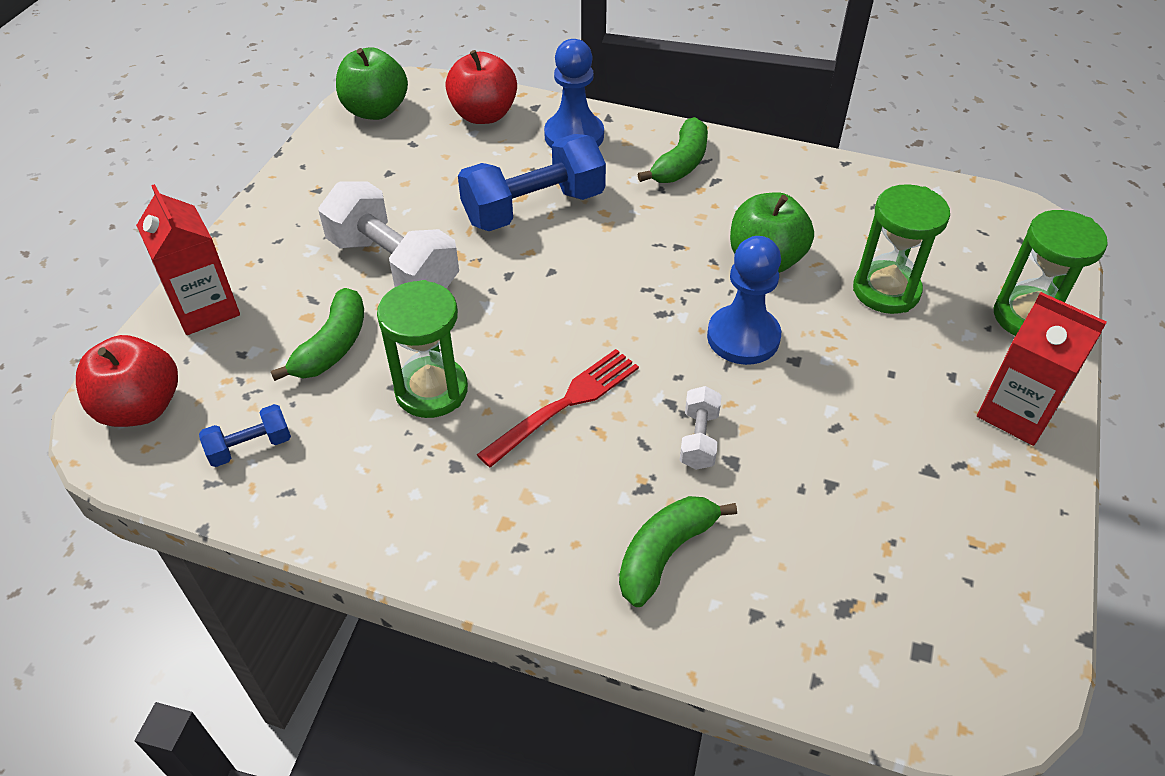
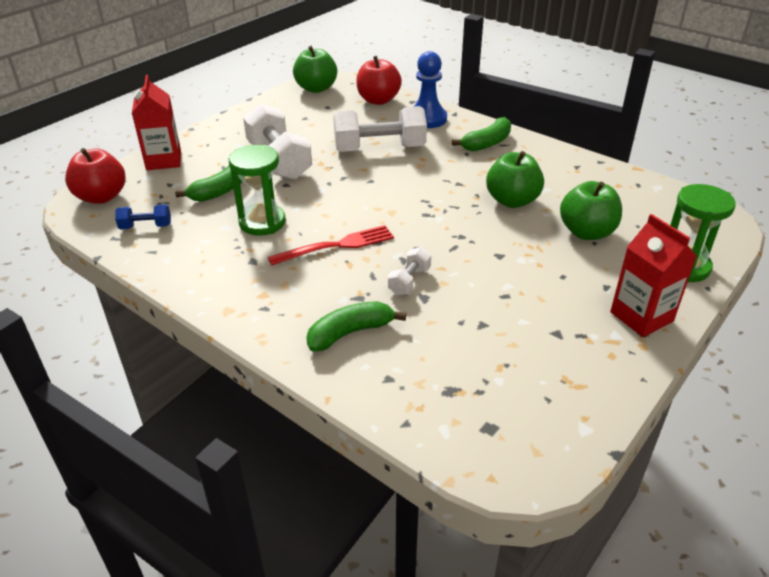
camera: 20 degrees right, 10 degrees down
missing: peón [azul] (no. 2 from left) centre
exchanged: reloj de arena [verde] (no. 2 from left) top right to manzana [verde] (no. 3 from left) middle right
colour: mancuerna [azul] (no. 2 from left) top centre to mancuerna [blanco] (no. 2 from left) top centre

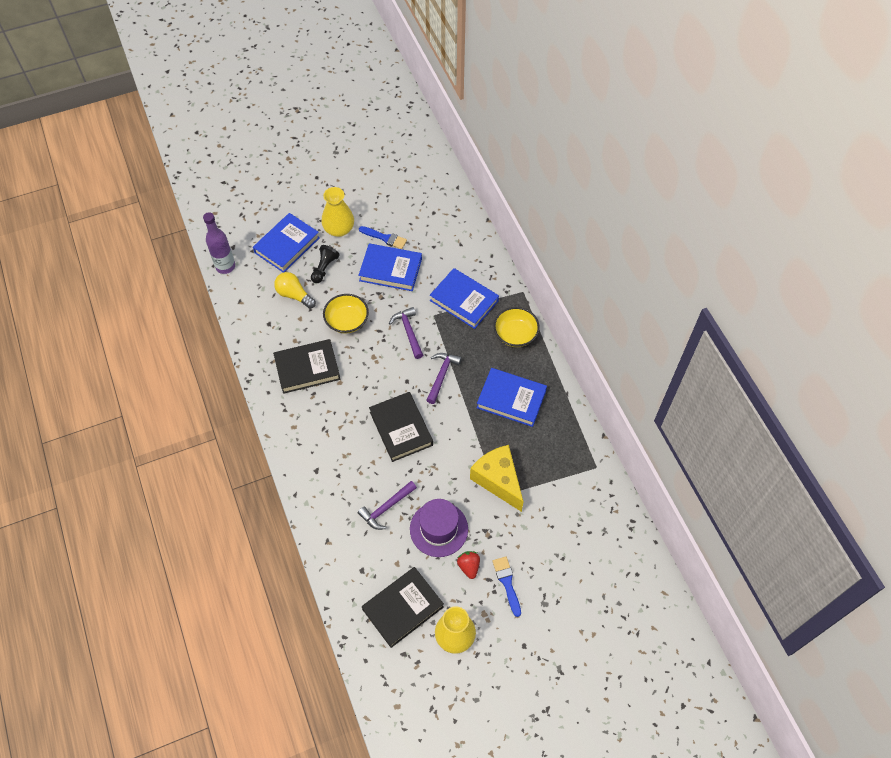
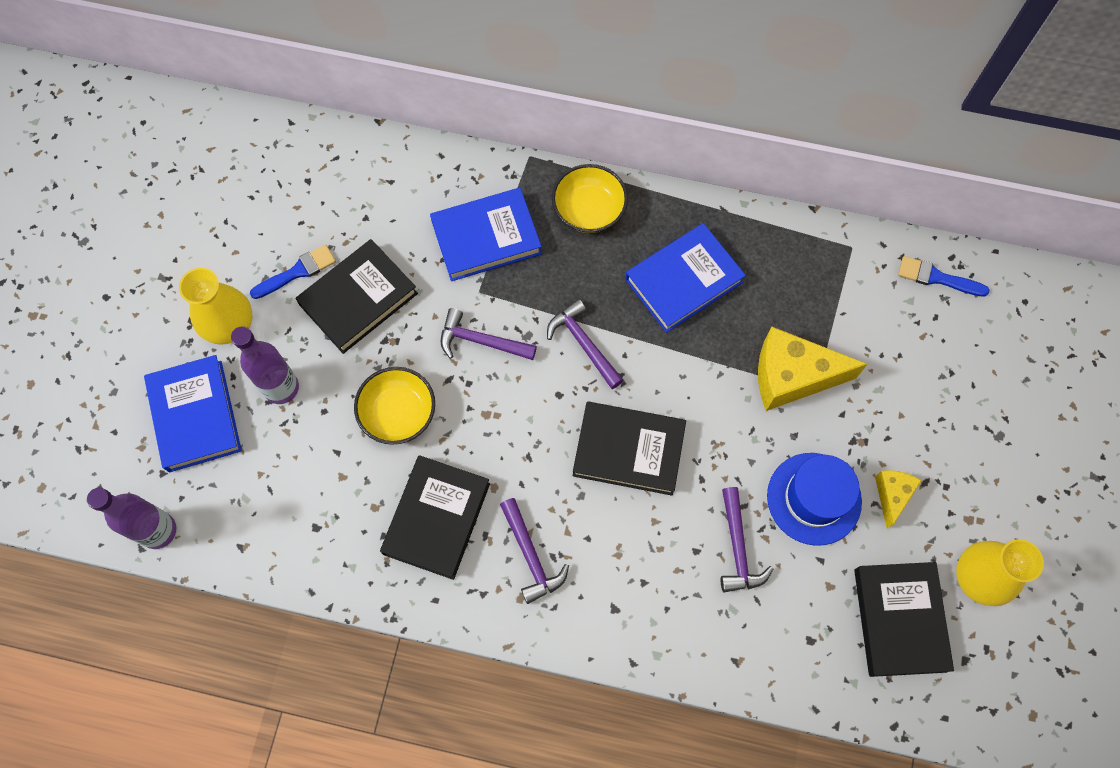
camera: 55 degrees left, 10 degrees up
missing: bombilla [amarillo] middle left
appeared: martillo [morado] (no. 2 from left) bottom centre
relocated: pincel [azul] (no. 2 from left) bottom centre to middle right
exchanged: peón [negro] centre to botella [morado] (no. 2 from left) middle left; fresa [rojo] bottom centre to queso [amarillo] (no. 2 from left) middle right
colour: libro [azul] (no. 2 from left) centre to libro [negro] (no. 1 from left) middle left; sombrero [morado] bottom centre to sombrero [azul] middle right

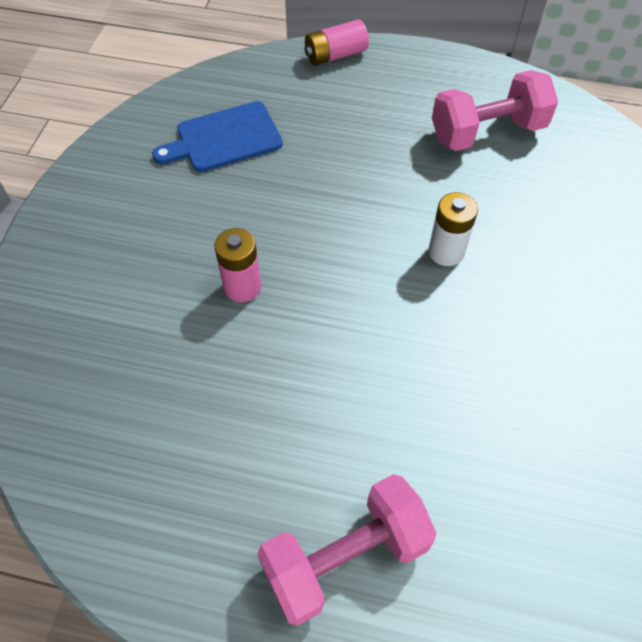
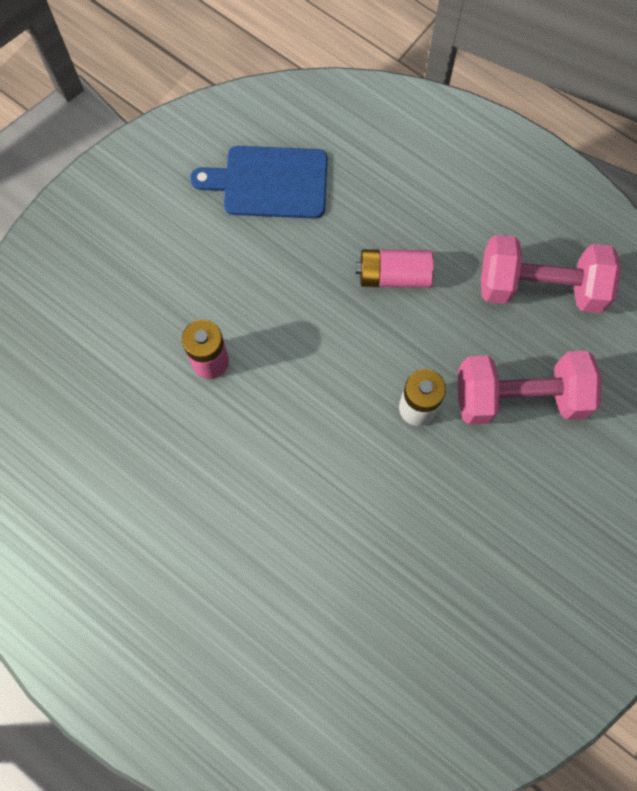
camera: 25 degrees right, 15 degrees up
relocated: pila [rosa] (no. 2 from left) top centre to centre; mancuerna [rosa] (no. 1 from left) bottom centre to middle right

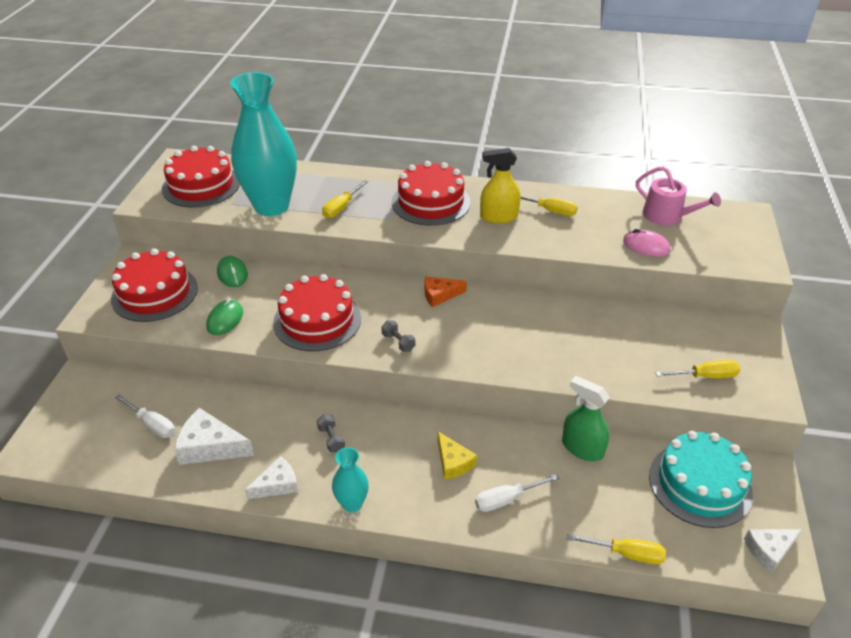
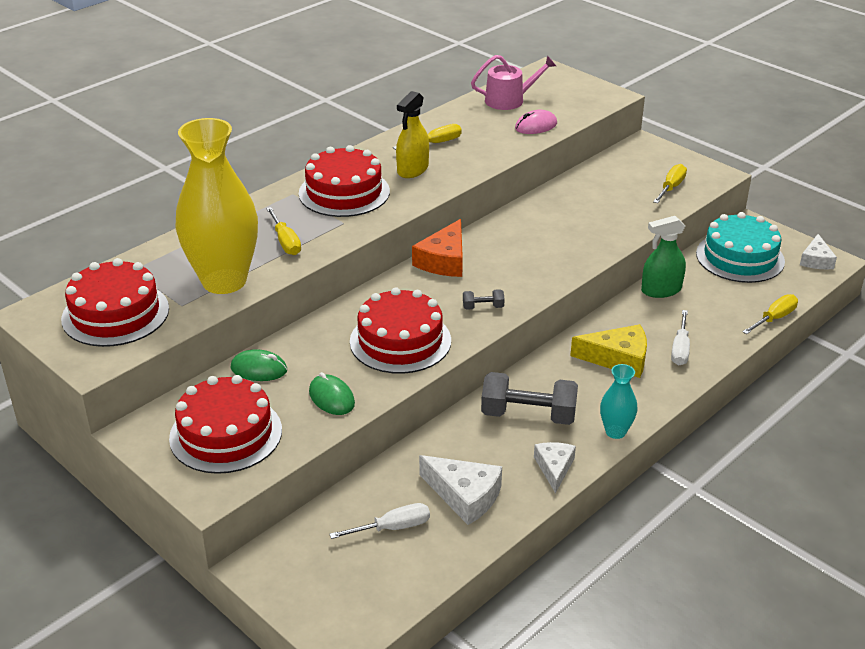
camera: 55 degrees left, 5 degrees down
colour: florero [turquesa] (no. 1 from left) top left to florero [amarillo] top left
spun: queso [blanco] (no. 1 from left) bottom left = bottom centre 105 degrees counterclockwise
size: queso [naranja] centre = centre x1.52; mancuerna [gris] (no. 1 from left in the first image) bottom centre = centre x2.18; queso [amarillo] bottom centre = middle right x1.52

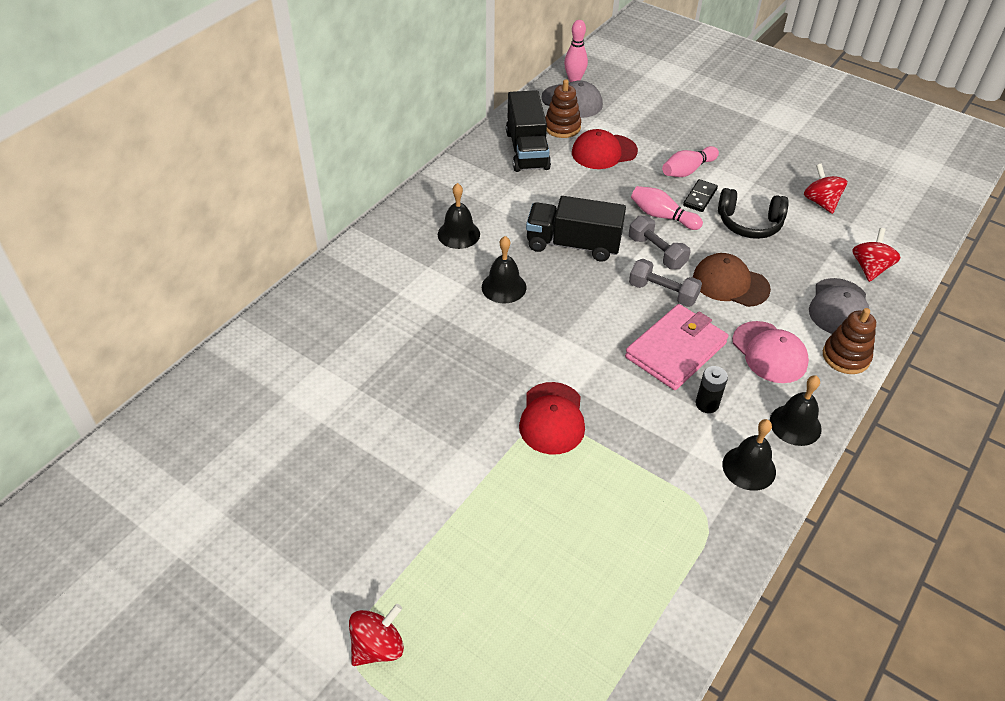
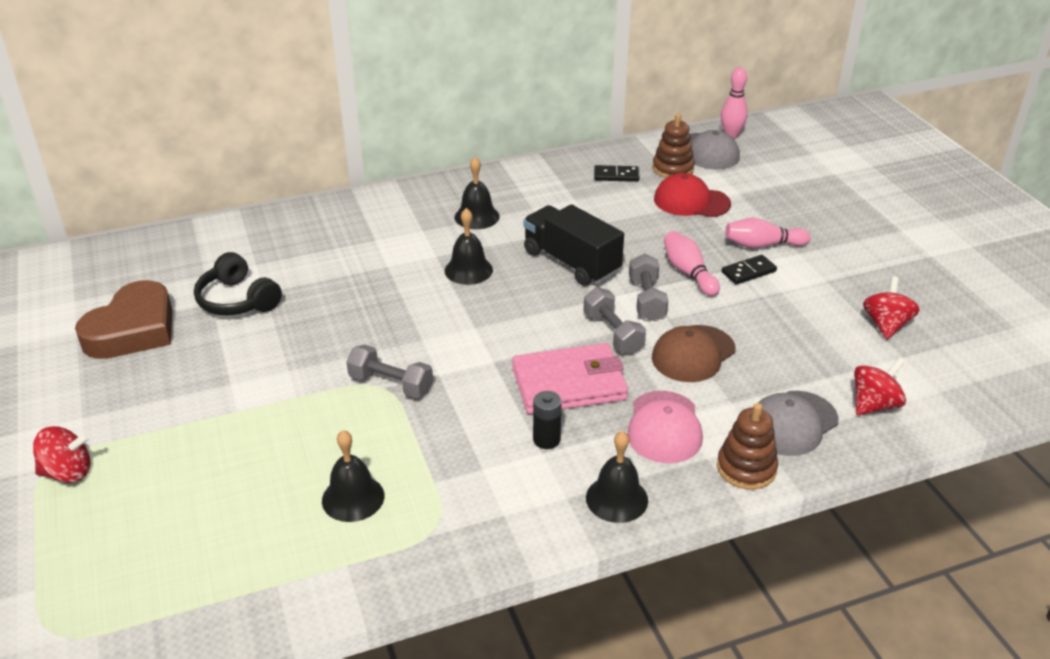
camera: 35 degrees right, 10 degrees down
appeared: corazón [marrón] middle left
relocated: auriculares [negro] top right to middle left; campana [negro] (no. 3 from left in the first image) middle right to campana [negro] (no. 1 from left) bottom centre
exchanged: gorra [rojo] (no. 1 from left) centre to mancuerna [gris] (no. 1 from left) centre; camión [negro] (no. 1 from left) top centre to ficha de dominó [negro] (no. 1 from left) top centre
spun: gorra [marrón] middle right = centre 105 degrees counterclockwise

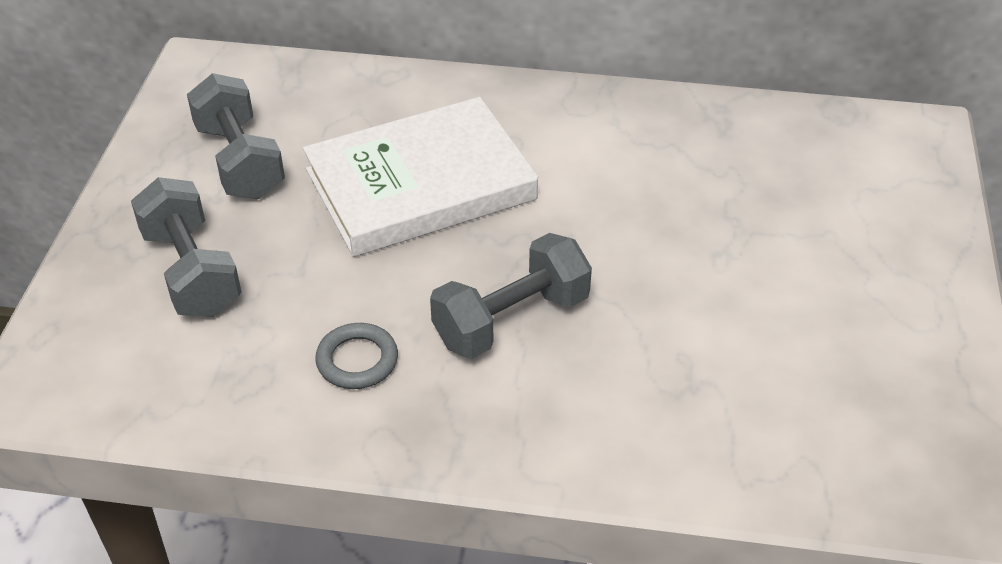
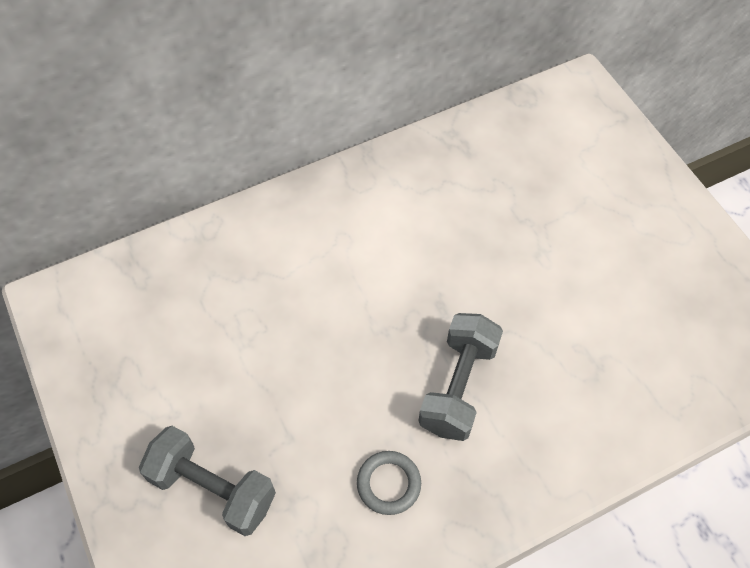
camera: 35 degrees left, 15 degrees up
missing: mancuerna [gris] (no. 2 from left) top left; libro [blanco] top centre

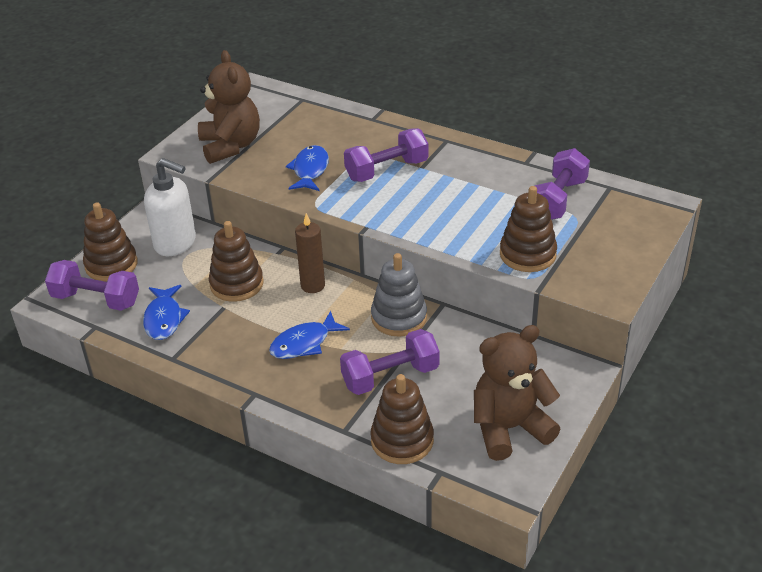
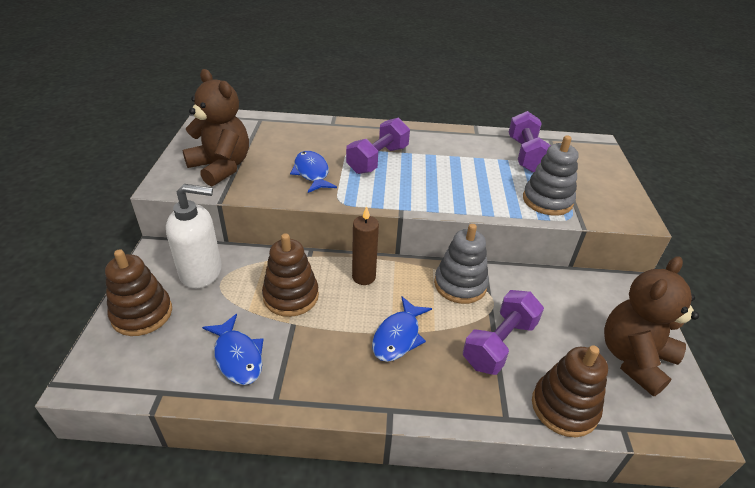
camera: 30 degrees left, 0 degrees up
missing: mancuerna [morado] (no. 1 from left) middle left
colour: juguete apilable [marrón] (no. 4 from left) middle right to juguete apilable [gris] (no. 2 from left) middle right

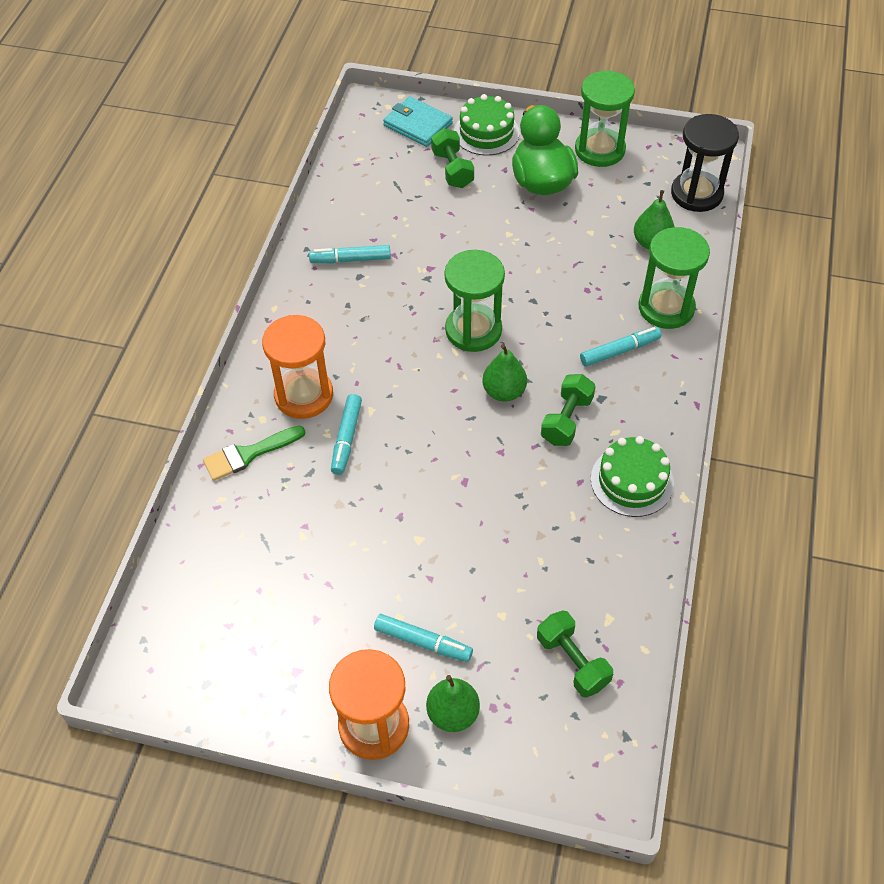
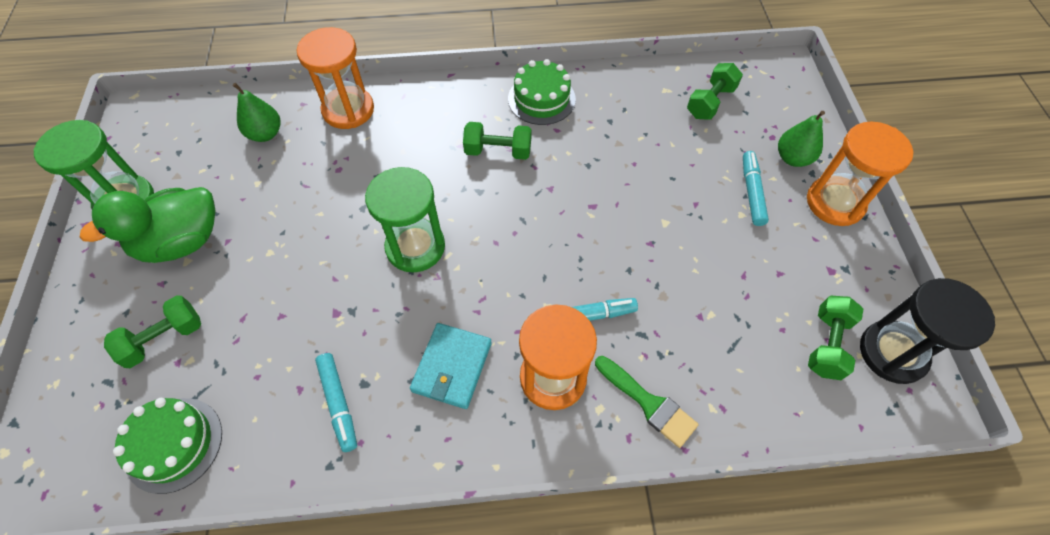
camera: 110 degrees left, 5 degrees up
missing: pera [verde] (no. 2 from left) centre; rotulador [turquesa] (no. 4 from left) middle right
appeared: mancuerna [verde] (no. 4 from left) middle right
relocated: tarta [verde] (no. 1 from left) top centre to bottom left; cartera [turquesa] top centre to bottom centre; reloj de arena [negro] top right to middle right
colour: reloj de arena [verde] (no. 3 from left) top right to reloj de arena [naranja] (no. 1 from left) top left

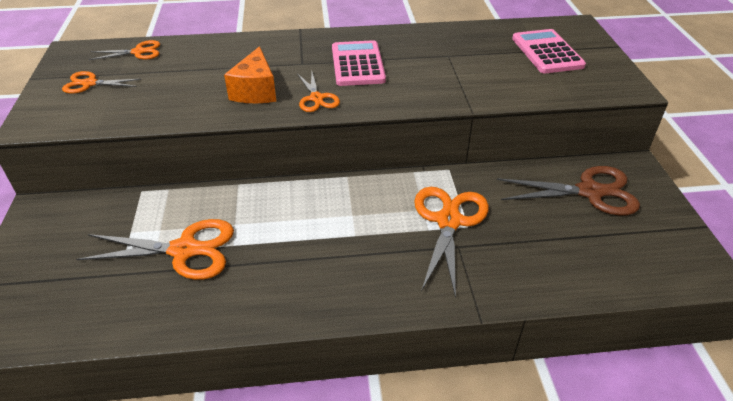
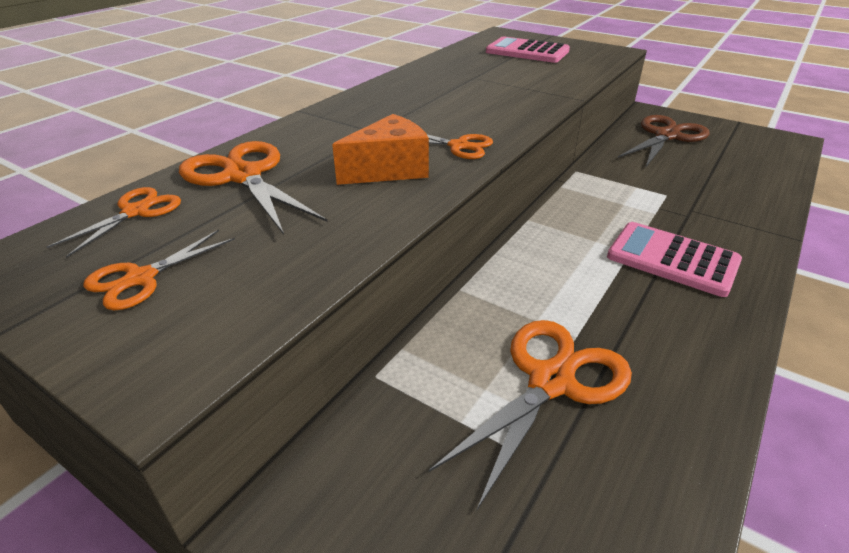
camera: 50 degrees left, 5 degrees down
relocated: tijeras [naranja] (no. 5 from left in the first image) centre to tijeras [naranja] (no. 3 from left) middle left; calculadora [rosa] (no. 1 from left in the first image) top centre to calculadora [rosa] (no. 2 from left) middle right
spun: queso [naranja] top centre = top centre 75 degrees counterclockwise

